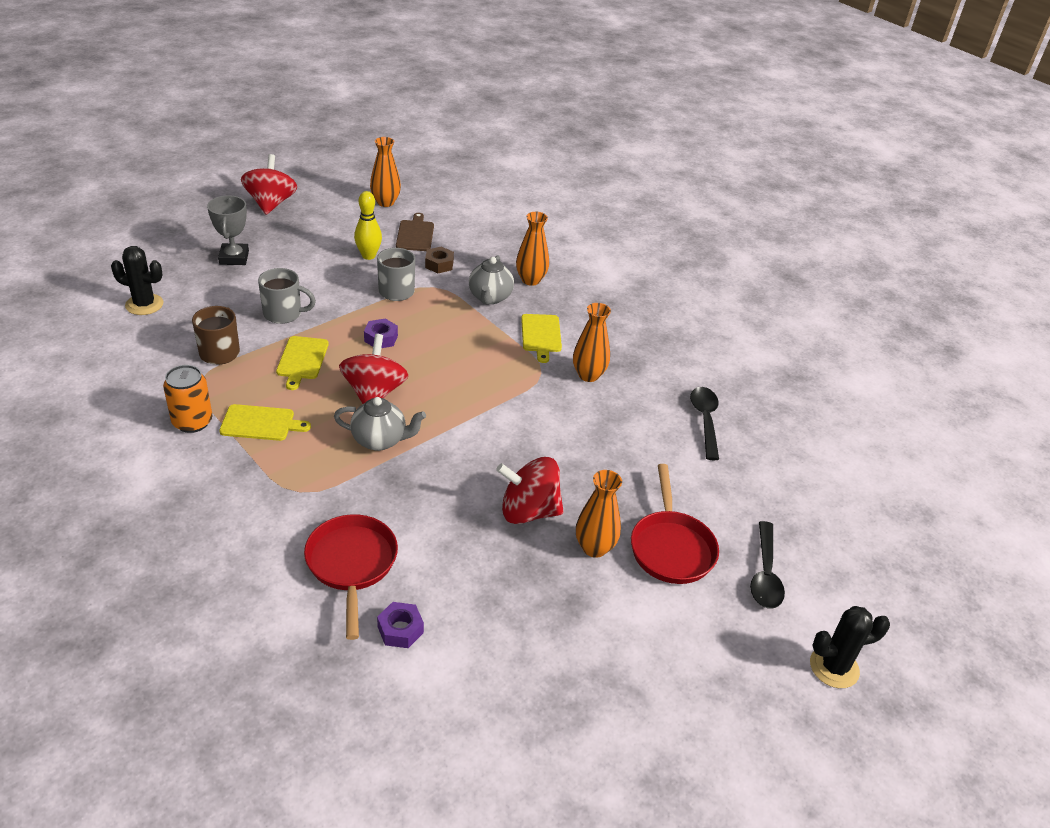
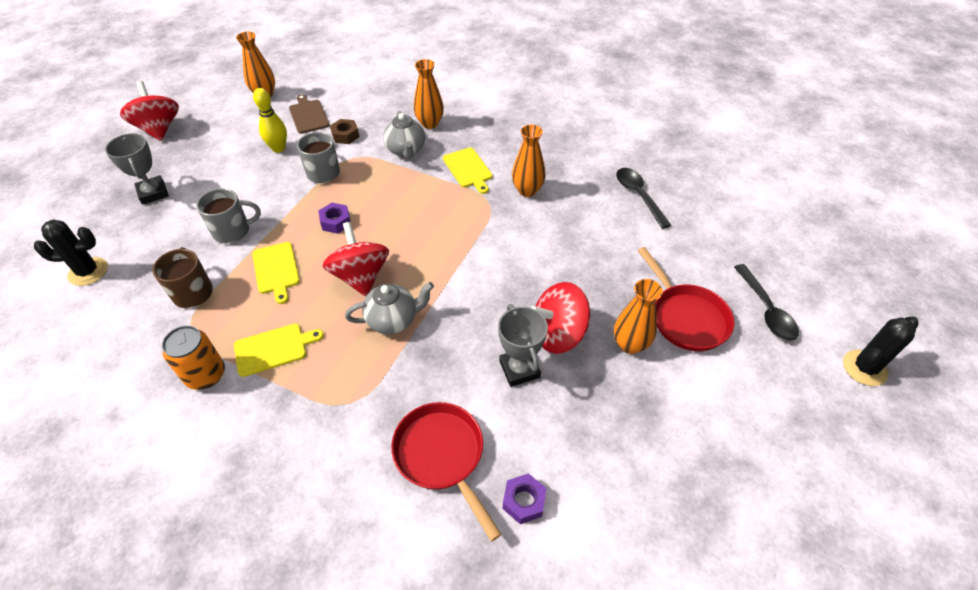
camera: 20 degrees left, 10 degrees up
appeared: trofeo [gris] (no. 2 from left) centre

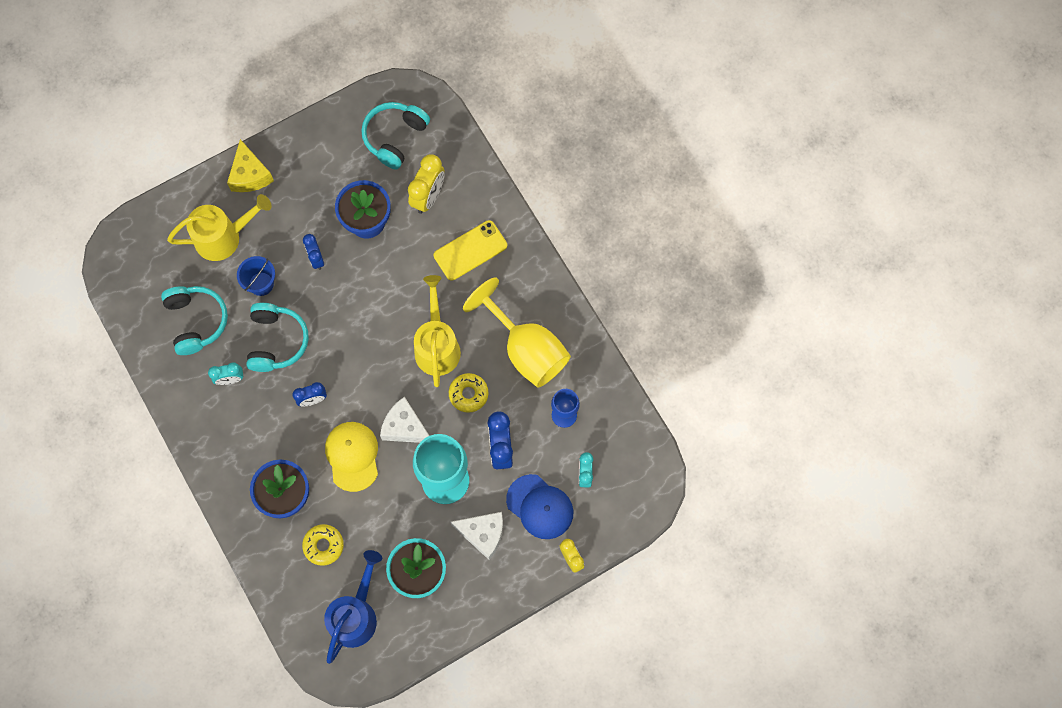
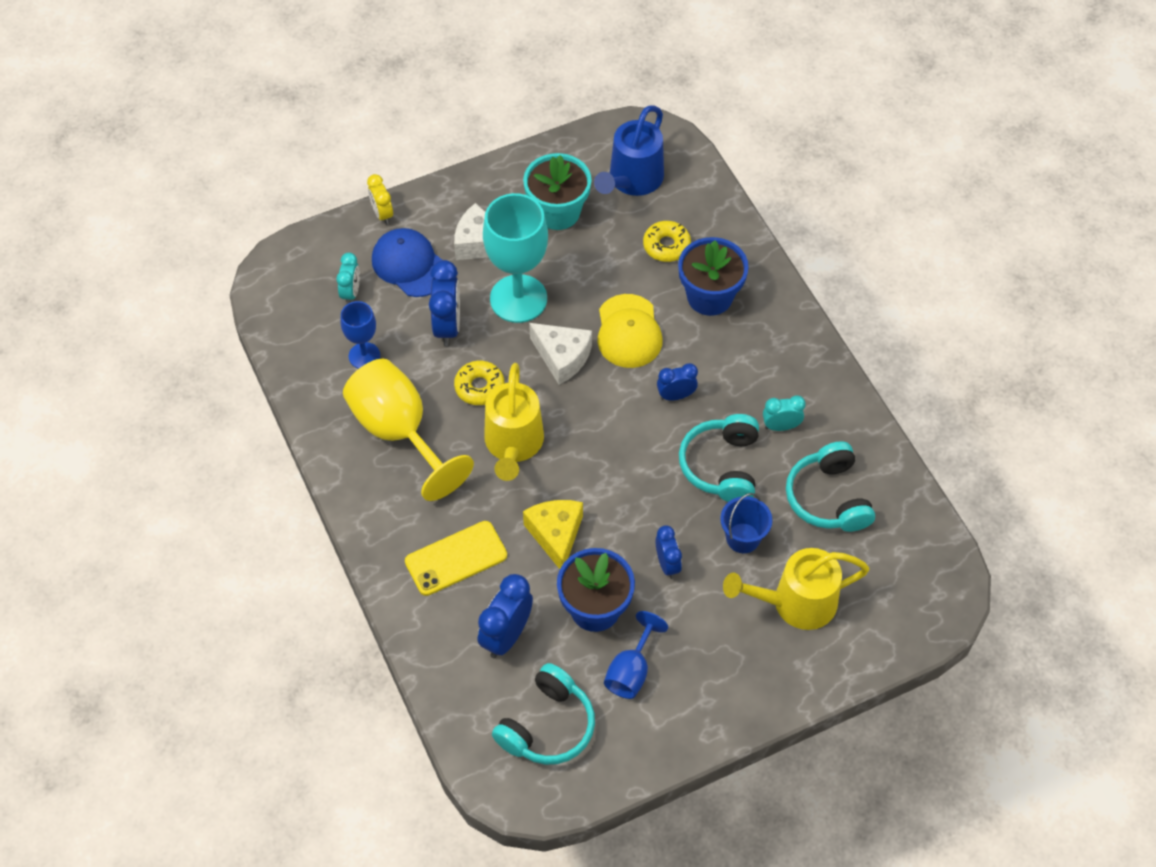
camera: 175 degrees left, 15 degrees down
appeared: copa [azul] (no. 2 from left) bottom centre
relocated: queso [amarillo] top left to centre
colour: despertador [amarillo] (no. 1 from left) top centre to despertador [azul] (no. 2 from left) bottom centre

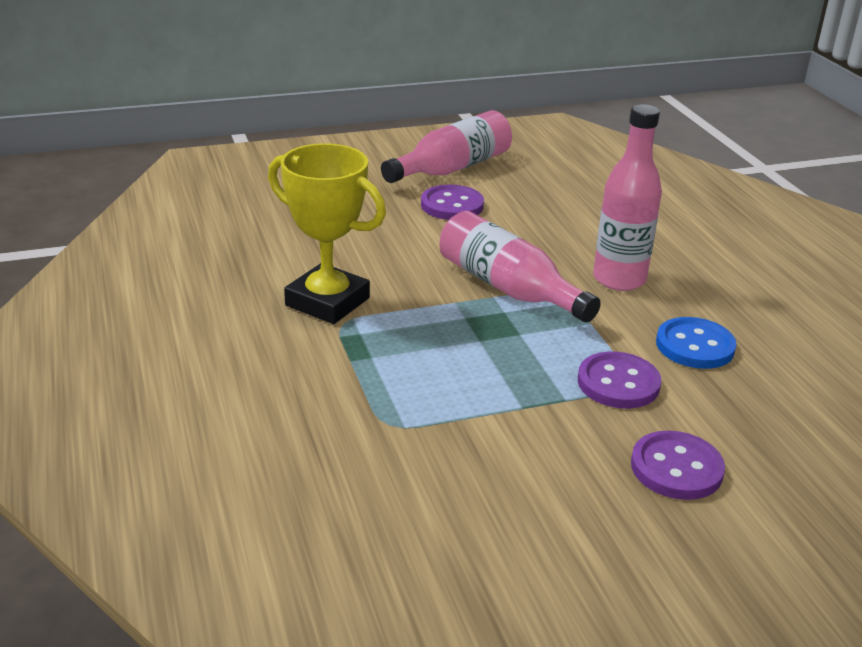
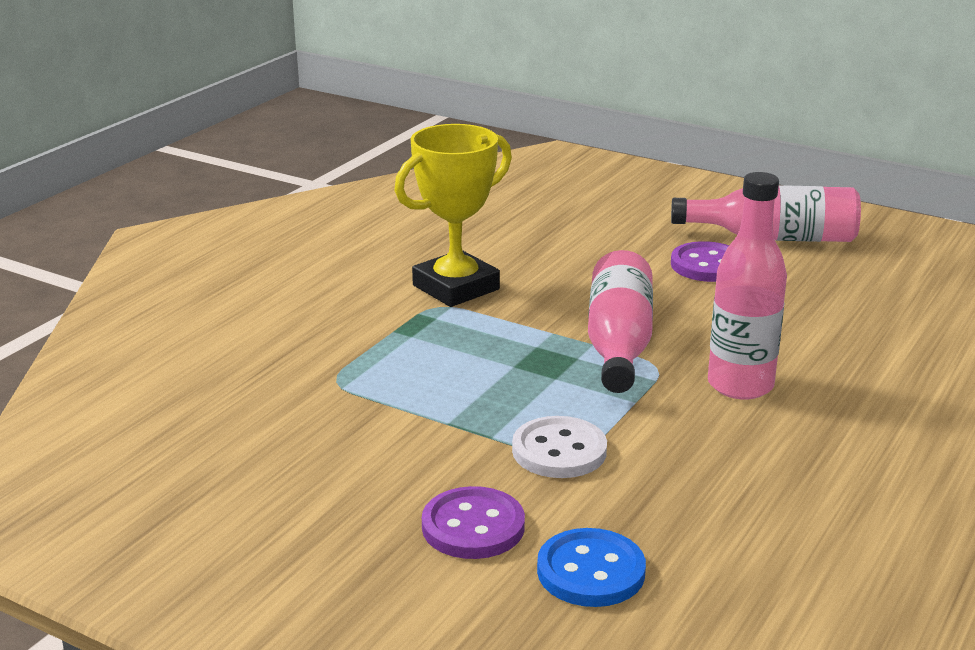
camera: 50 degrees right, 5 degrees down
relocated: botón [azul] middle right to bottom centre
colour: botón [morado] (no. 2 from left) middle right to botón [blanco] bottom centre
spun: trofeo [amarillo] centre = top centre 60 degrees clockwise

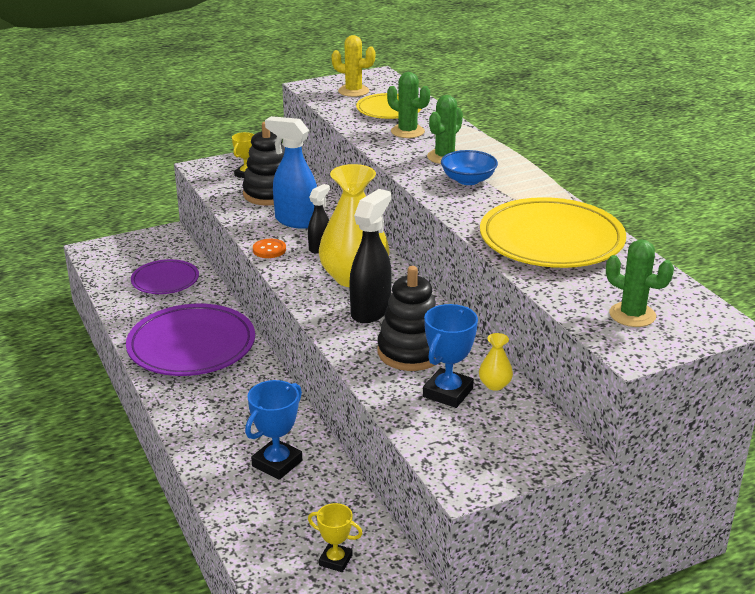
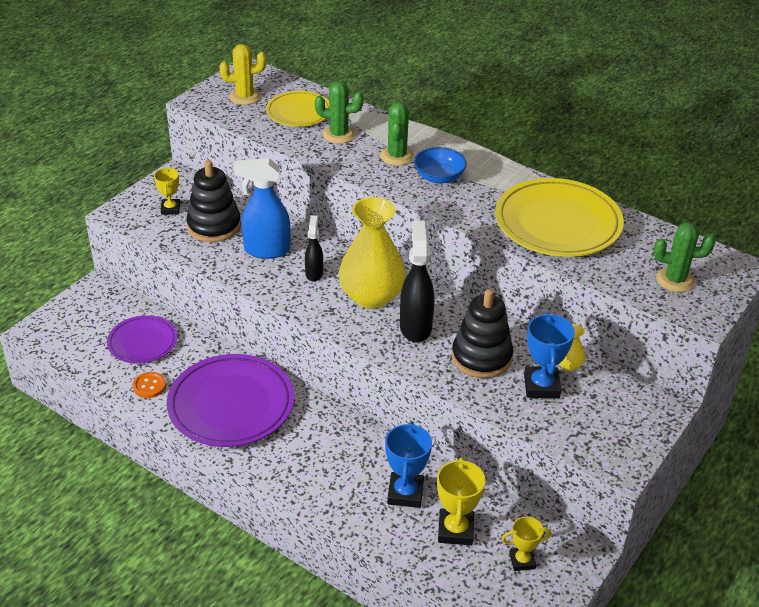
camera: 30 degrees left, 10 degrees up
appeared: trofeo [amarillo] (no. 2 from left) bottom centre
relocated: botón [naranja] centre to middle left

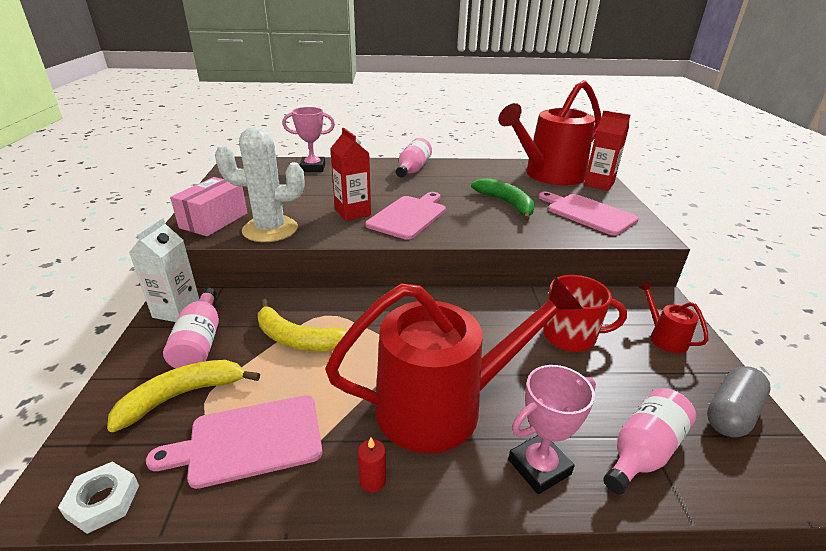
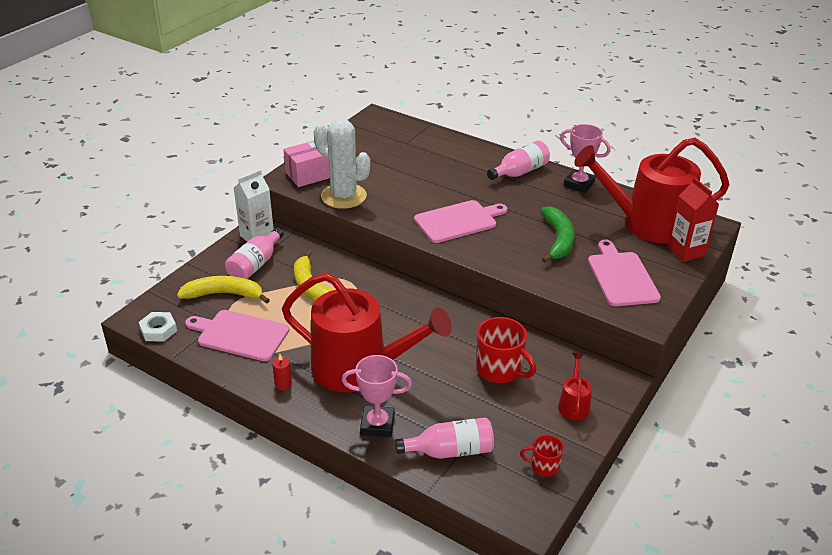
camera: 35 degrees right, 5 degrees up
missing: cartón de leche [rojo] (no. 1 from left) top centre
relocated: trofeo [rosa] (no. 1 from left in the first image) top centre to trofeo [rosa] (no. 2 from left) top right
exchanged: cápsula [gris] bottom right to taza [rojo] (no. 2 from left) bottom centre

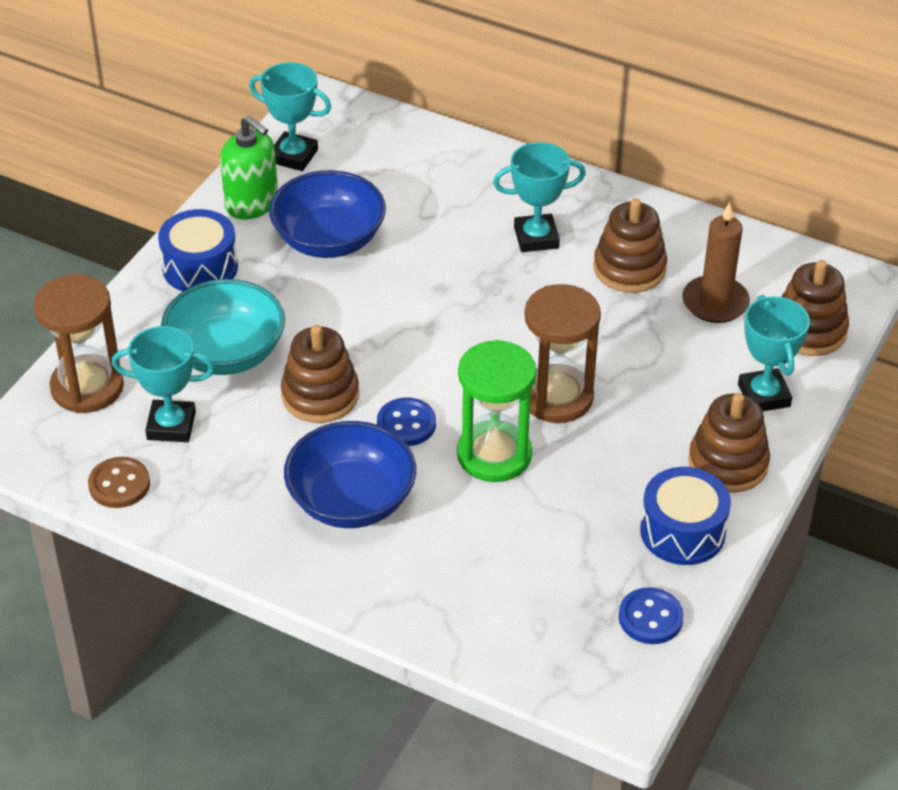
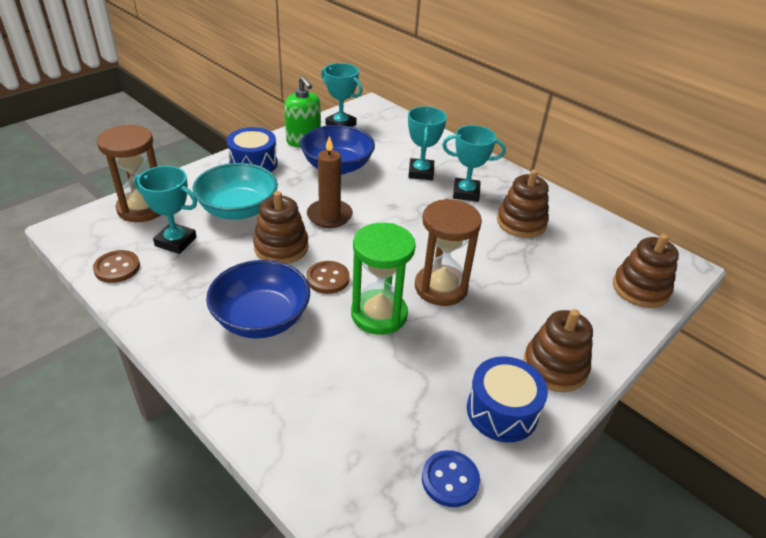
camera: 15 degrees right, 5 degrees down
relocated: vela [marrón] top right to centre; trofeo [turquesa] (no. 4 from left in the first image) middle right to trofeo [turquesa] (no. 3 from left) top centre
colour: botón [azul] (no. 1 from left) centre to botón [marrón] (no. 2 from left) centre

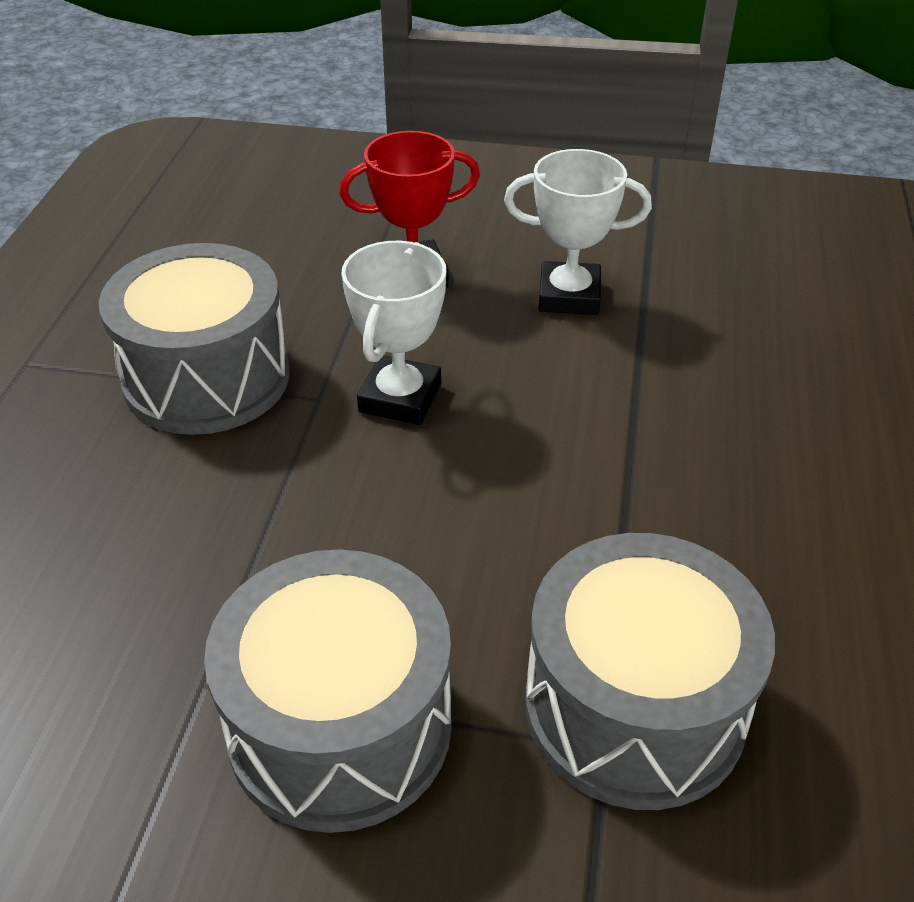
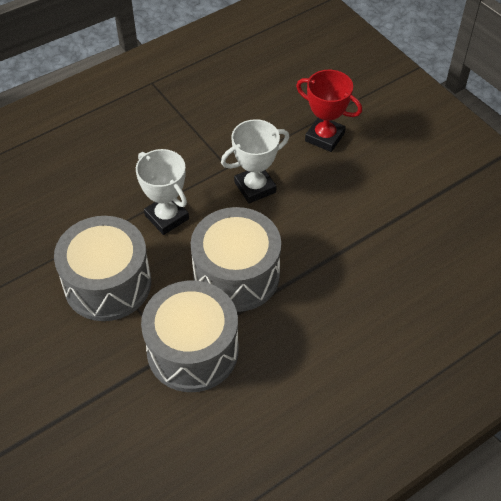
camera: 45 degrees right, 10 degrees up
relocated: trofeo [blanco] (no. 2 from left in the first image) top centre to trofeo [blanco] (no. 1 from left) middle left; tambor [gris] (no. 1 from left in the first image) middle left to tambor [gris] (no. 3 from left) centre

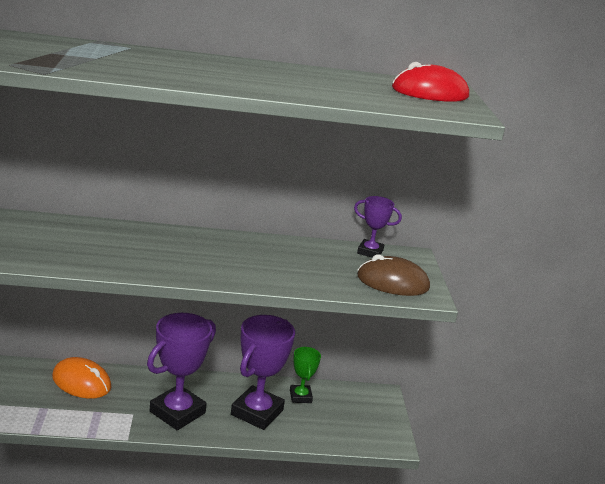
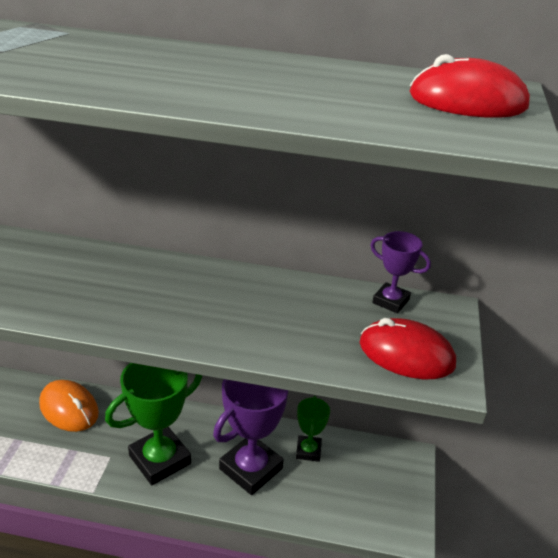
camera: 15 degrees right, 10 degrees up
colour: trofeo [morado] (no. 1 from left) bottom left to trofeo [verde] (no. 1 from left) bottom left; ratón [marrón] centre to ratón [rojo] (no. 1 from left) middle right

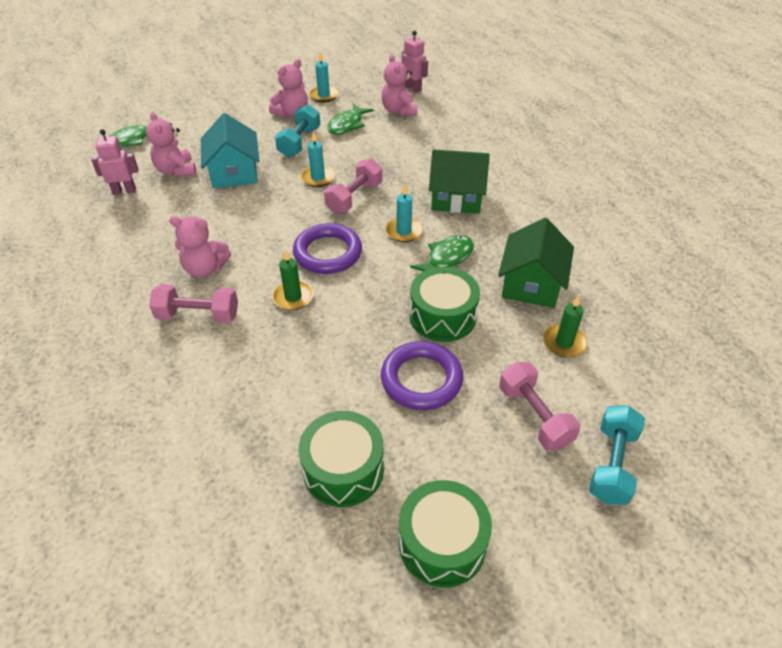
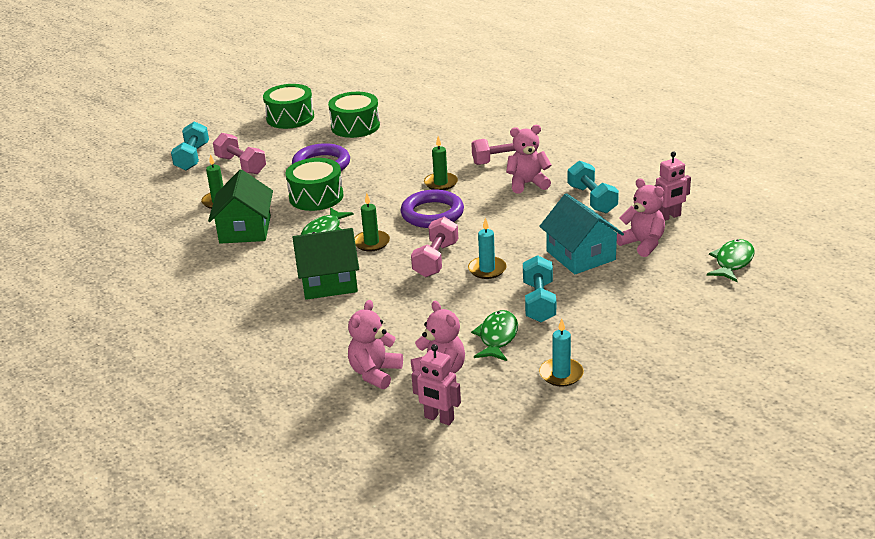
camera: 165 degrees right, 15 degrees down
appeared: mancuerna [turquesa] (no. 3 from left) middle right
relocated: osito [rosa] (no. 3 from left in the first image) top centre to osito [rosa] (no. 1 from left) centre
colour: vela [turquesa] (no. 3 from left) top centre to vela [verde] (no. 2 from left) centre

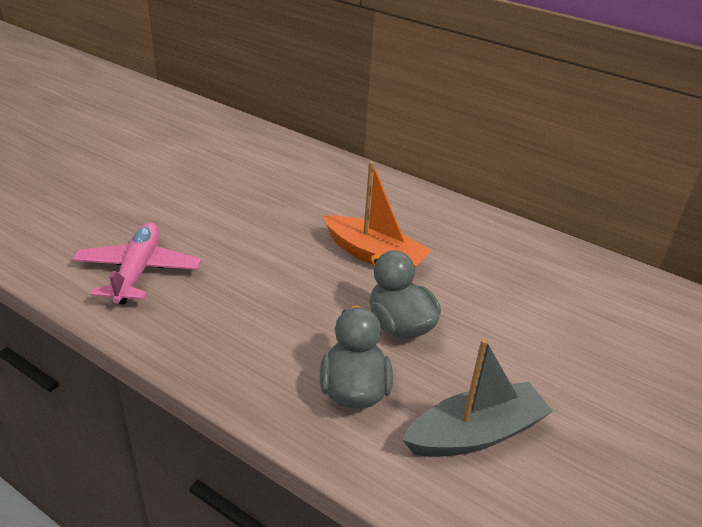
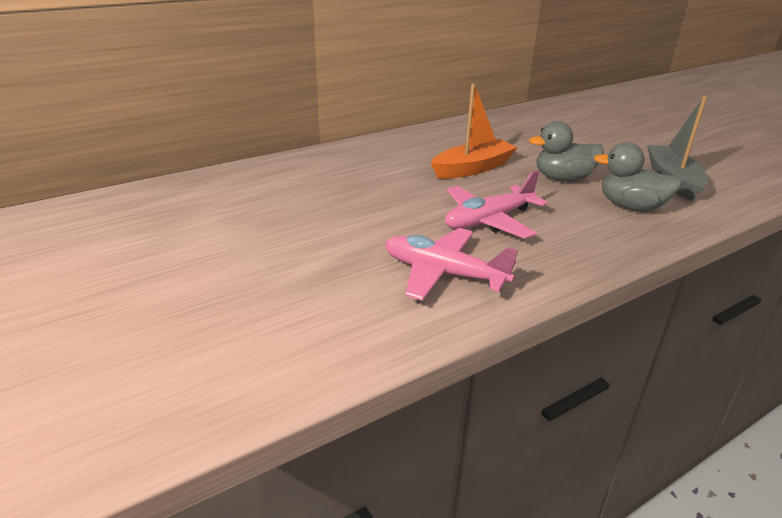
camera: 65 degrees left, 5 degrees down
appeared: avión [rosa] (no. 2 from left) centre

